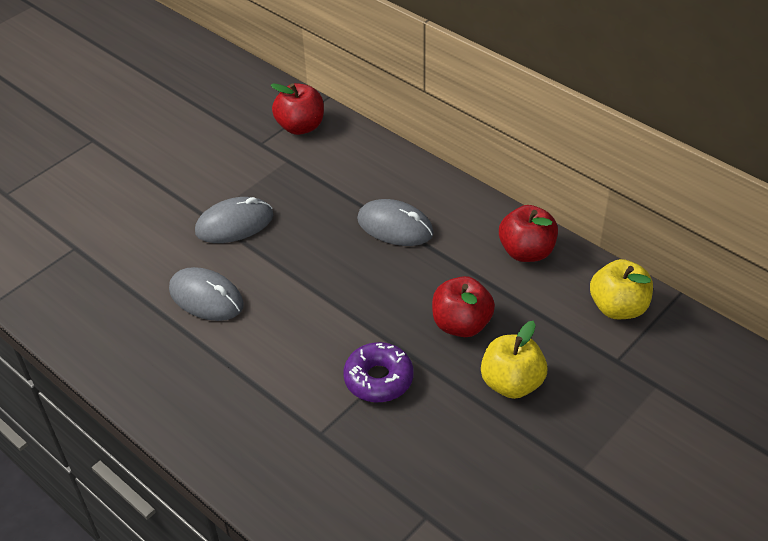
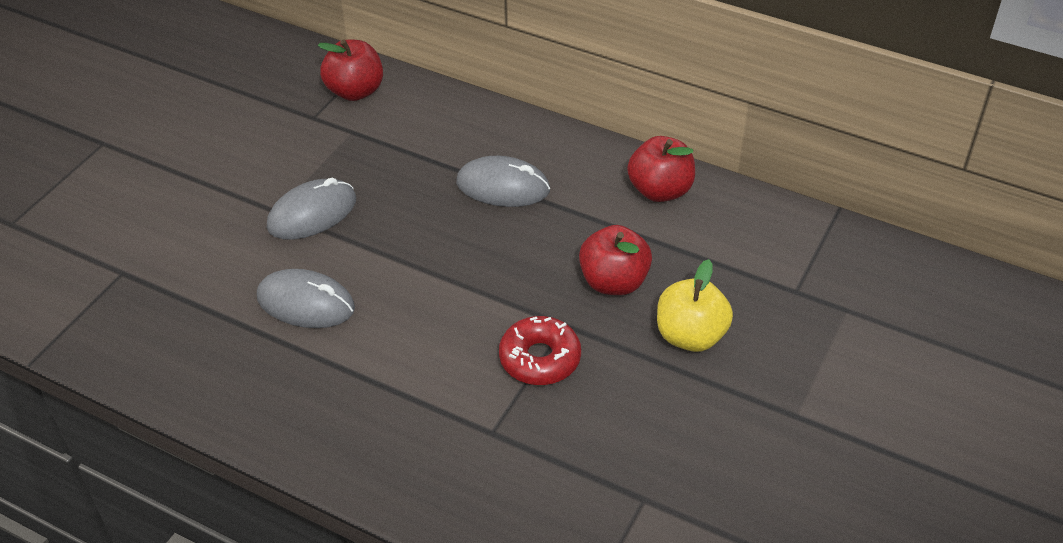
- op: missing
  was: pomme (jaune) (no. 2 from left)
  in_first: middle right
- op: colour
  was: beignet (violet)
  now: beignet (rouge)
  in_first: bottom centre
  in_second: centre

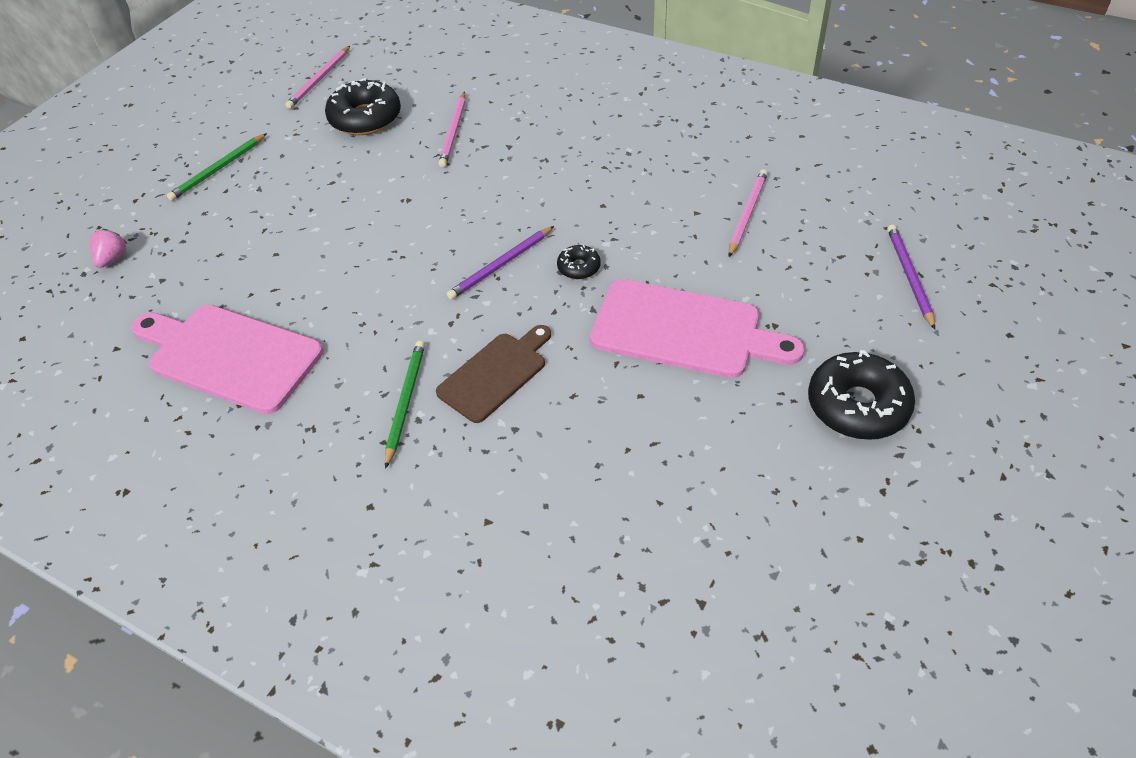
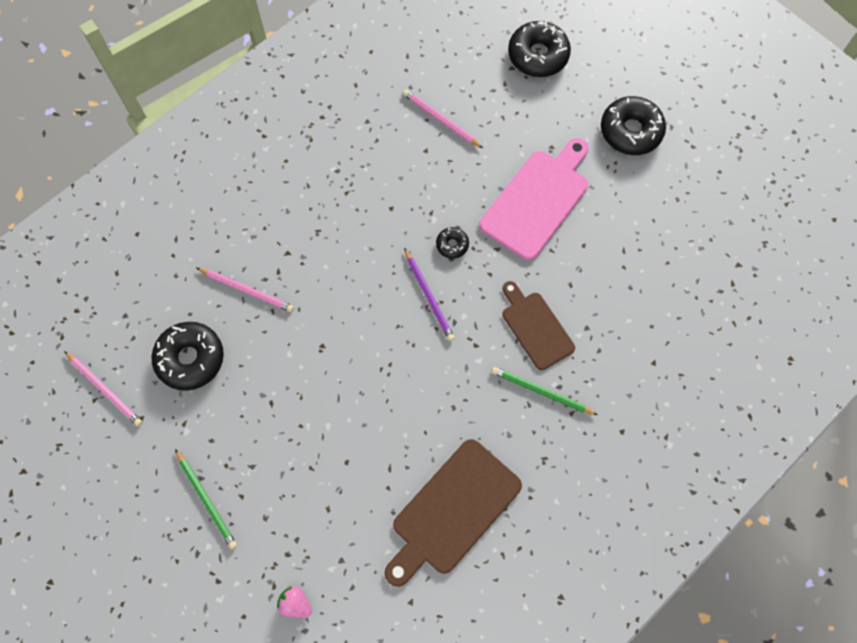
- op: exchanged
  was: crayon (violet) (no. 2 from left)
  now: beignet (noir) (no. 3 from left)
  in_first: middle right
  in_second: top centre
- op: colour
  was: planche à découper (rose) (no. 1 from left)
  now: planche à découper (marron) (no. 1 from left)
  in_first: middle left
  in_second: bottom centre

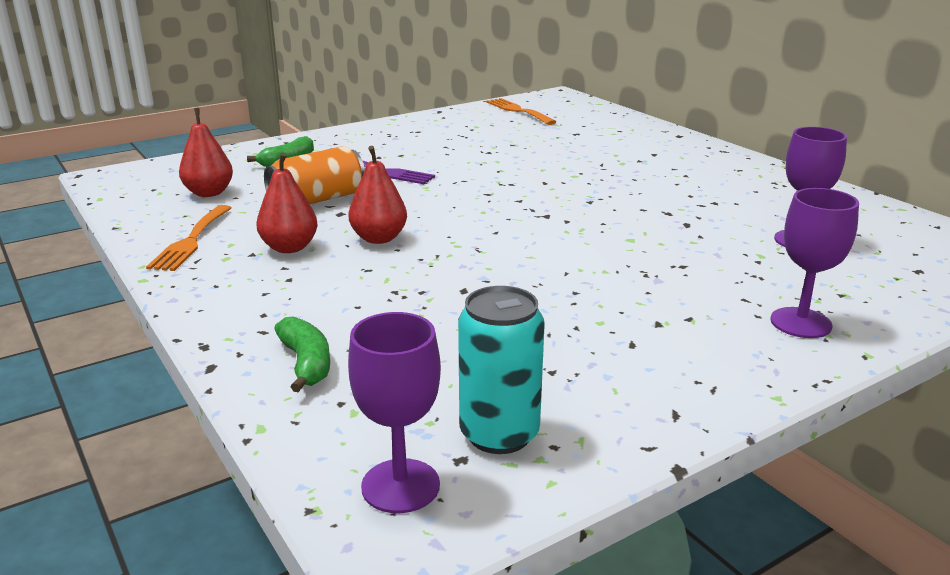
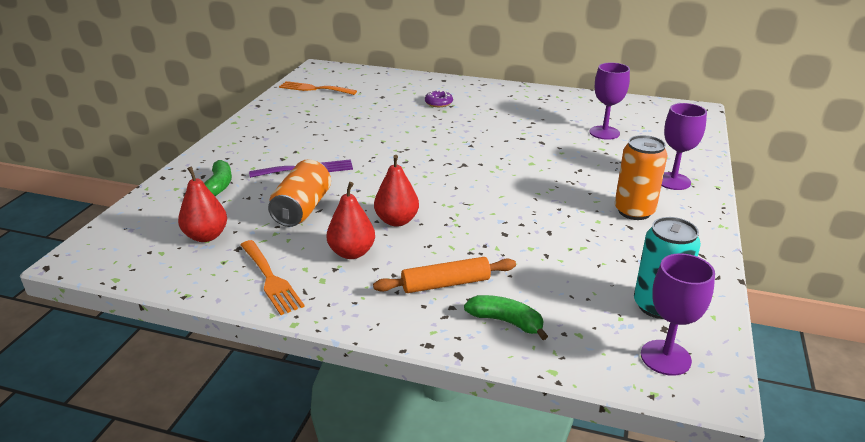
- op: appeared
  now: rouleau à pâtisserie (orange)
  in_second: centre
- op: appeared
  now: beignet (violet)
  in_second: top centre
- op: appeared
  now: canette (orange) (no. 2 from left)
  in_second: middle right

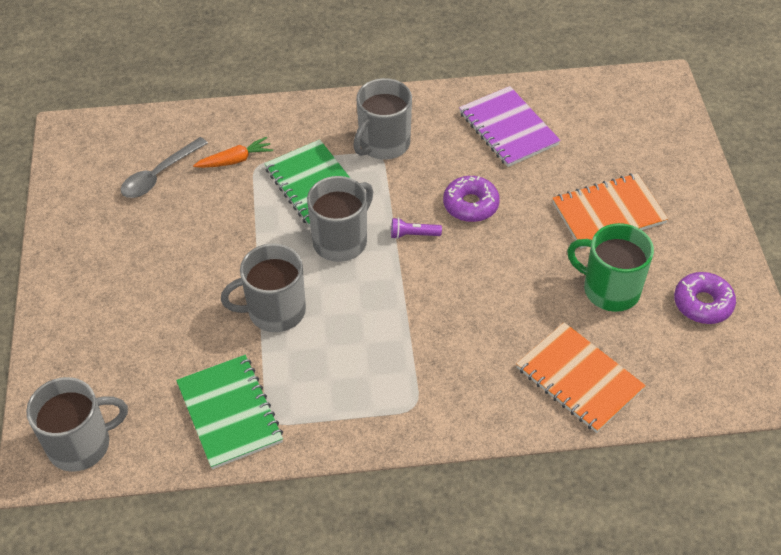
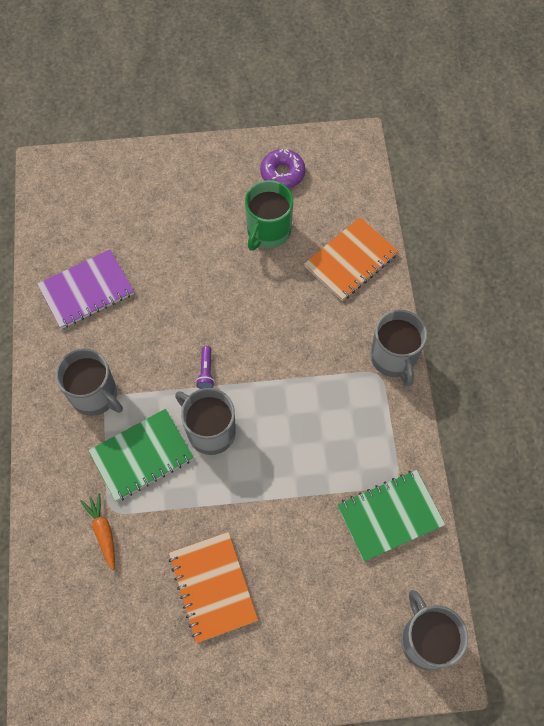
- op: missing
  was: cuillère (gris)
  in_first: top left
- op: missing
  was: beignet (violet) (no. 1 from left)
  in_first: centre
- op: relocated
  was: tasse (gris) (no. 2 from left in the first image)
  now: tasse (gris) (no. 3 from left)
  in_first: centre
  in_second: middle right
- op: relocated
  was: carnet (orange) (no. 2 from left in the first image)
  now: carnet (orange) (no. 1 from left)
  in_first: middle right
  in_second: bottom centre

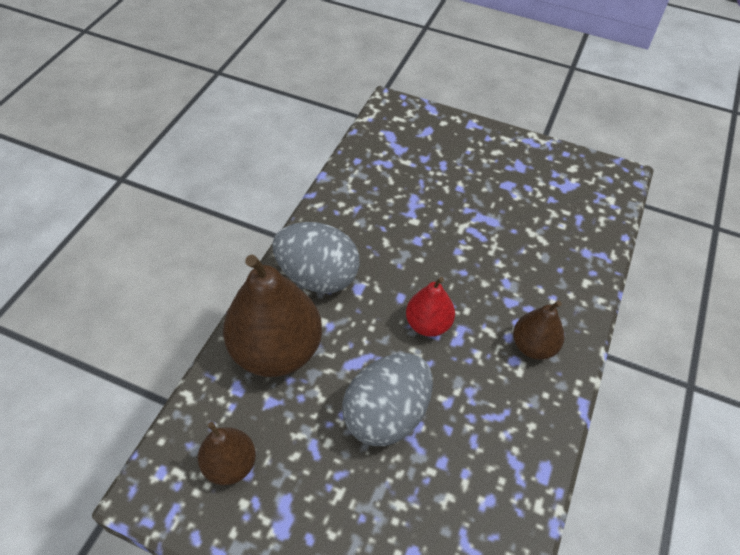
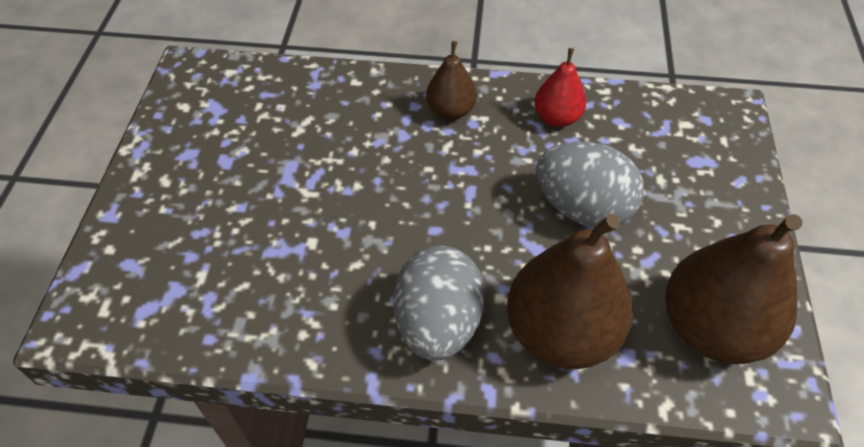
- op: relocated
  was: poire (rouge)
  in_first: centre
  in_second: top centre
- op: size
  was: poire (marron) (no. 1 from left in the first image)
  in_first: bottom left
  in_second: middle right
  ratio: 1.88

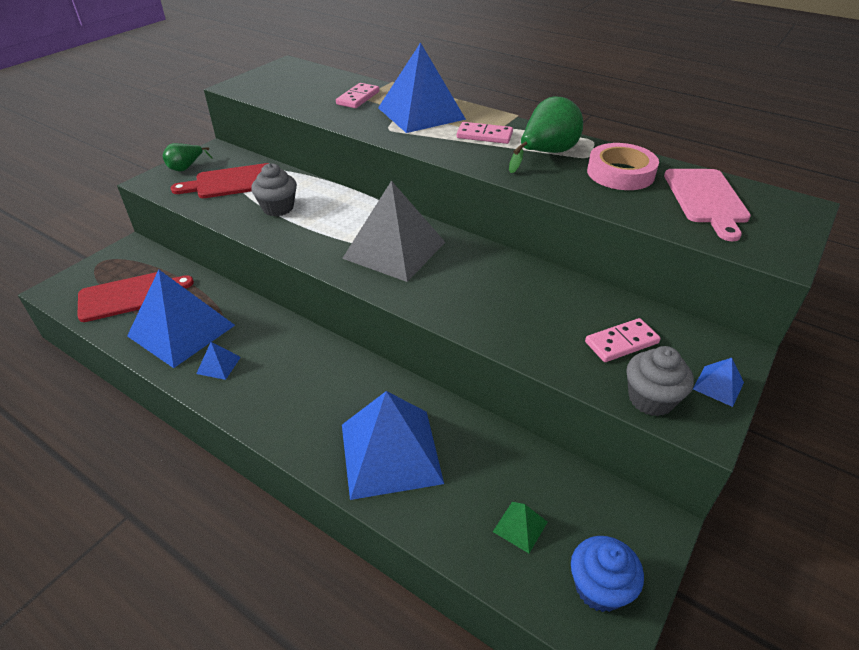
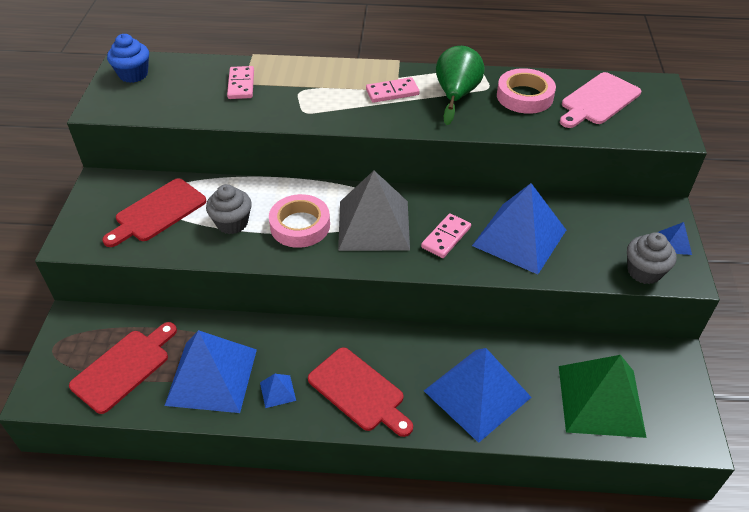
- op: missing
  was: poire (vert) (no. 1 from left)
  in_first: top left
- op: appeared
  now: ruban adhésif (rose) (no. 1 from left)
  in_second: centre
- op: appeared
  now: planche à découper (rouge) (no. 3 from left)
  in_second: bottom centre
- op: relocated
  was: pyramide (bleu) (no. 4 from left)
  in_first: top centre
  in_second: middle right
- op: relocated
  was: muffin (bleu)
  in_first: bottom right
  in_second: top left
- op: relocated
  was: domino (rose) (no. 3 from left)
  in_first: middle right
  in_second: centre
- op: spun
  was: planche à découper (rose)
  in_first: top right
  in_second: top right
  clockwise: 75
- op: size
  was: pyramide (vert)
  in_first: bottom centre
  in_second: bottom right
  ratio: 2.46

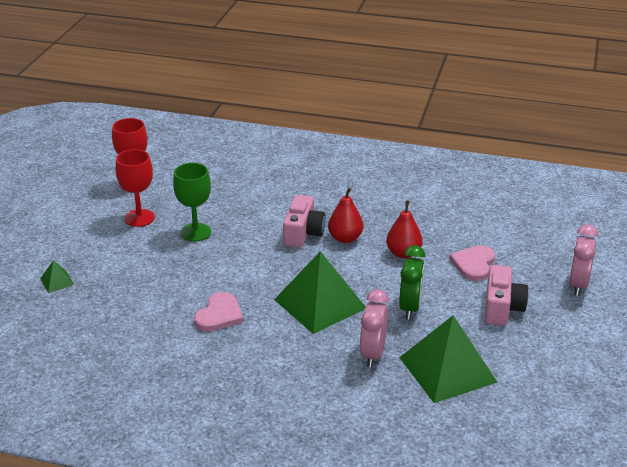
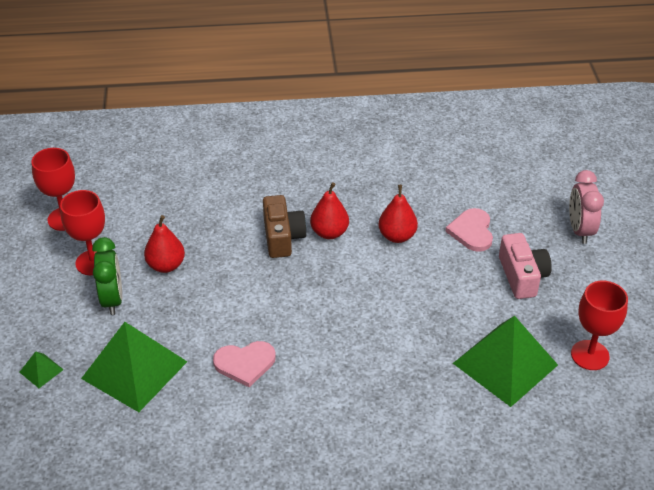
- op: missing
  was: réveil (rose) (no. 1 from left)
  in_first: bottom centre
- op: appeared
  now: verre à pied (rouge) (no. 3 from left)
  in_second: middle right
- op: relocated
  was: pyramide (vert) (no. 2 from left)
  in_first: centre
  in_second: bottom left
- op: relocated
  was: réveil (vert)
  in_first: centre
  in_second: middle left
- op: exchanged
  was: verre à pied (vert)
  now: poire (rouge) (no. 1 from left)
  in_first: middle left
  in_second: middle left
- op: colour
  was: appareil photo (rose) (no. 1 from left)
  now: appareil photo (marron)
  in_first: centre
  in_second: centre
- op: spun
  was: cœur (rose) (no. 1 from left)
  in_first: centre
  in_second: bottom centre
  clockwise: 75

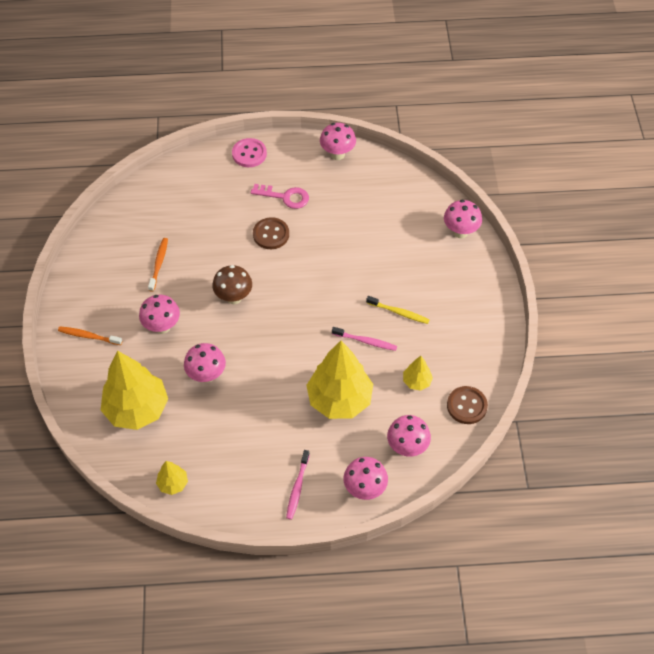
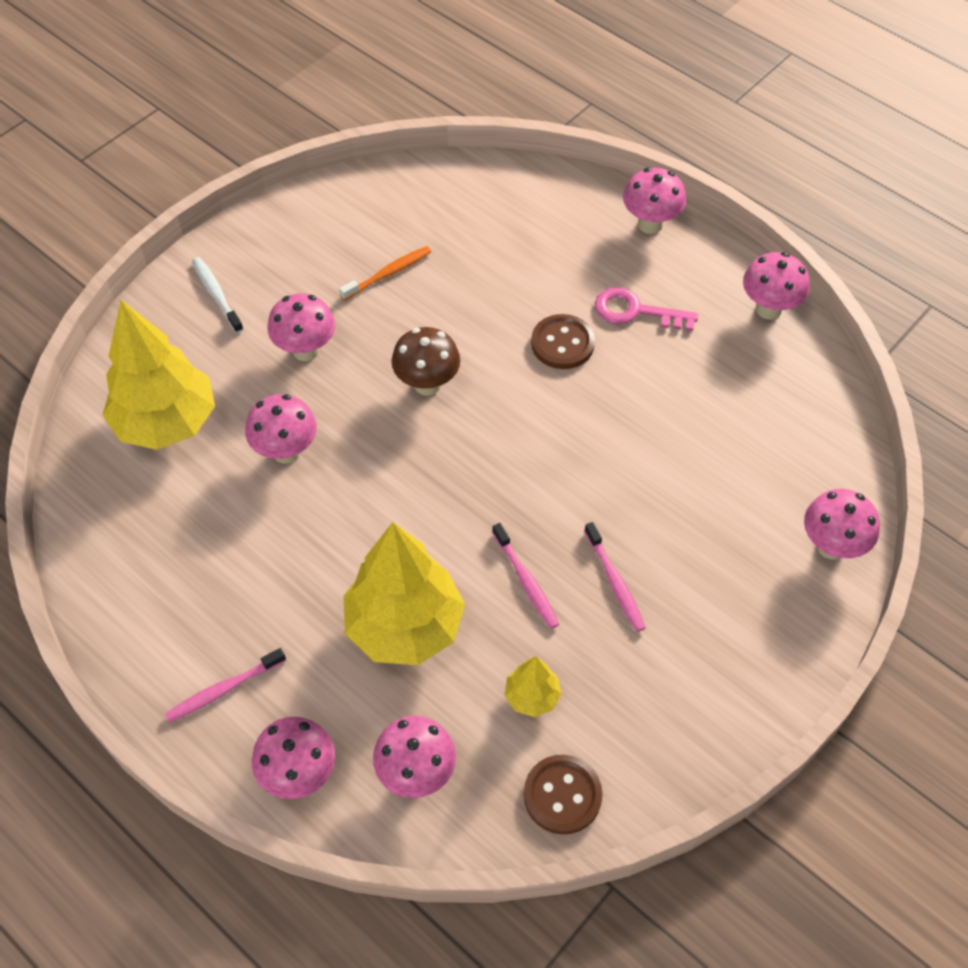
- op: missing
  was: arbre (jaune) (no. 2 from left)
  in_first: bottom left
- op: exchanged
  was: bouton (rose)
  now: champignon (rose) (no. 5 from left)
  in_first: top centre
  in_second: top right
- op: colour
  was: brosse à dents (orange) (no. 1 from left)
  now: brosse à dents (blanc)
  in_first: middle left
  in_second: top left
- op: colour
  was: brosse à dents (jaune)
  now: brosse à dents (rose) (no. 3 from left)
  in_first: centre
  in_second: centre
- op: spun
  was: clé (rose)
  in_first: top centre
  in_second: top right
  clockwise: 135

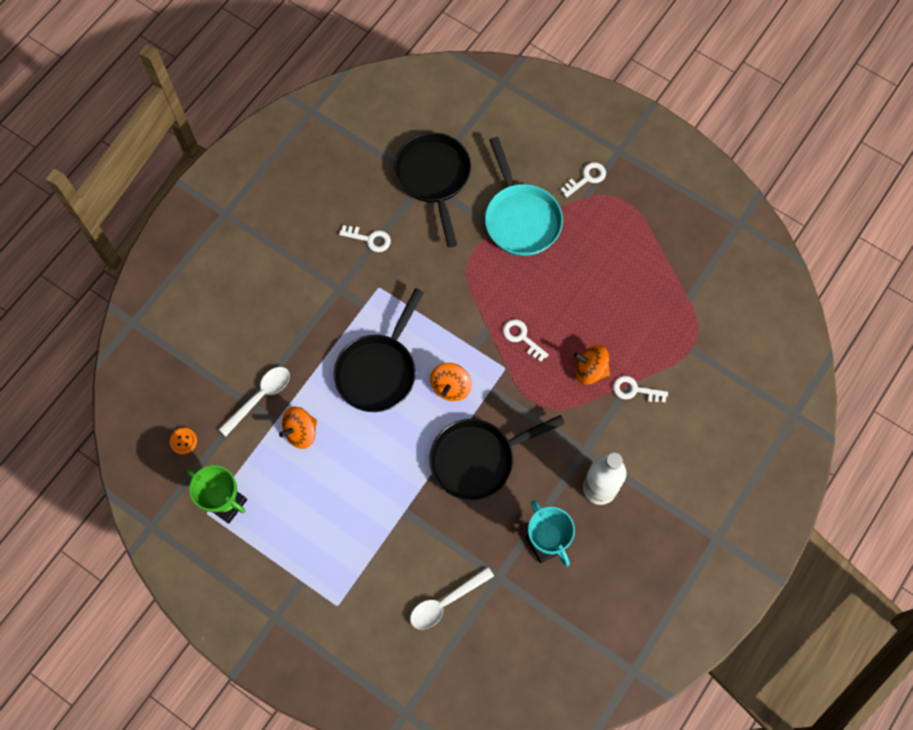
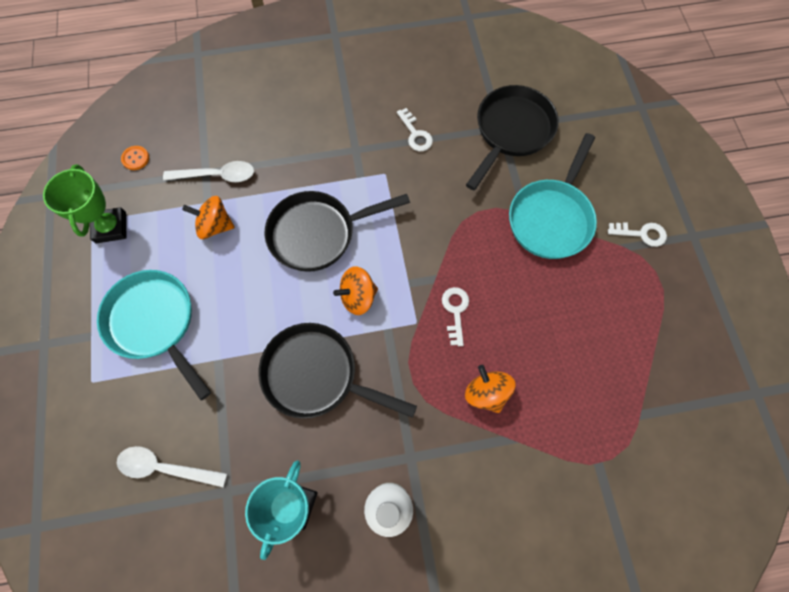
- op: missing
  was: clé (blanc) (no. 4 from left)
  in_first: middle right
- op: appeared
  now: poêle (turquoise) (no. 1 from left)
  in_second: middle left

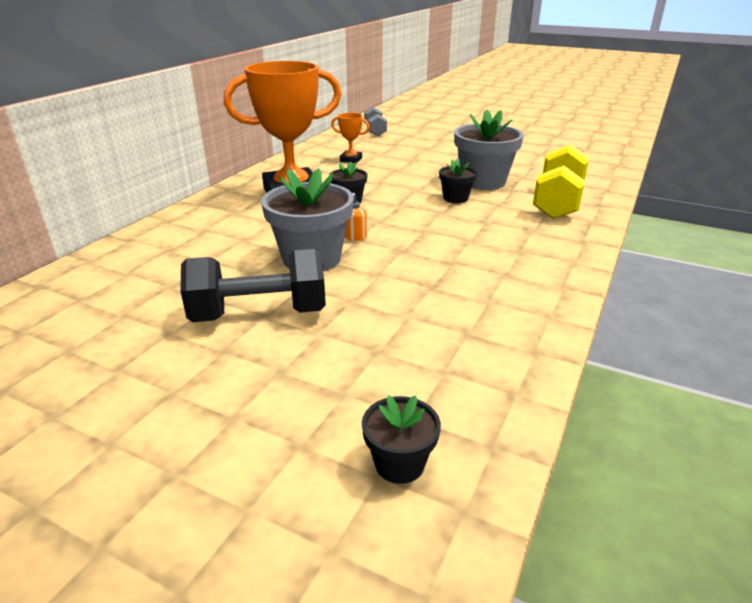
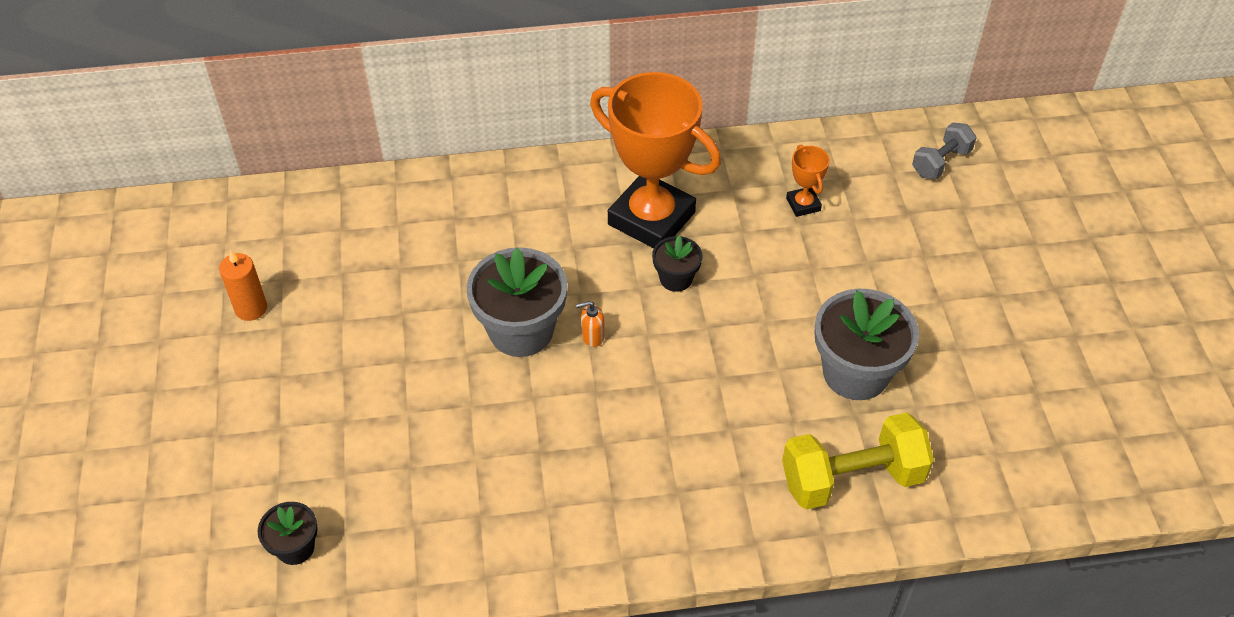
- op: missing
  was: haltère (noir)
  in_first: centre
- op: missing
  was: pot de fleurs (noir) (no. 3 from left)
  in_first: top centre
- op: appeared
  now: bougie (orange)
  in_second: middle left

